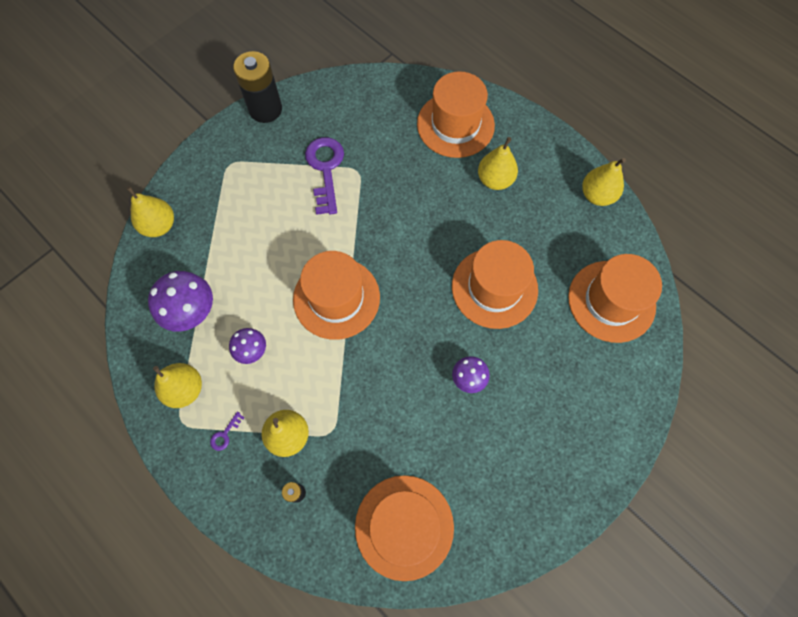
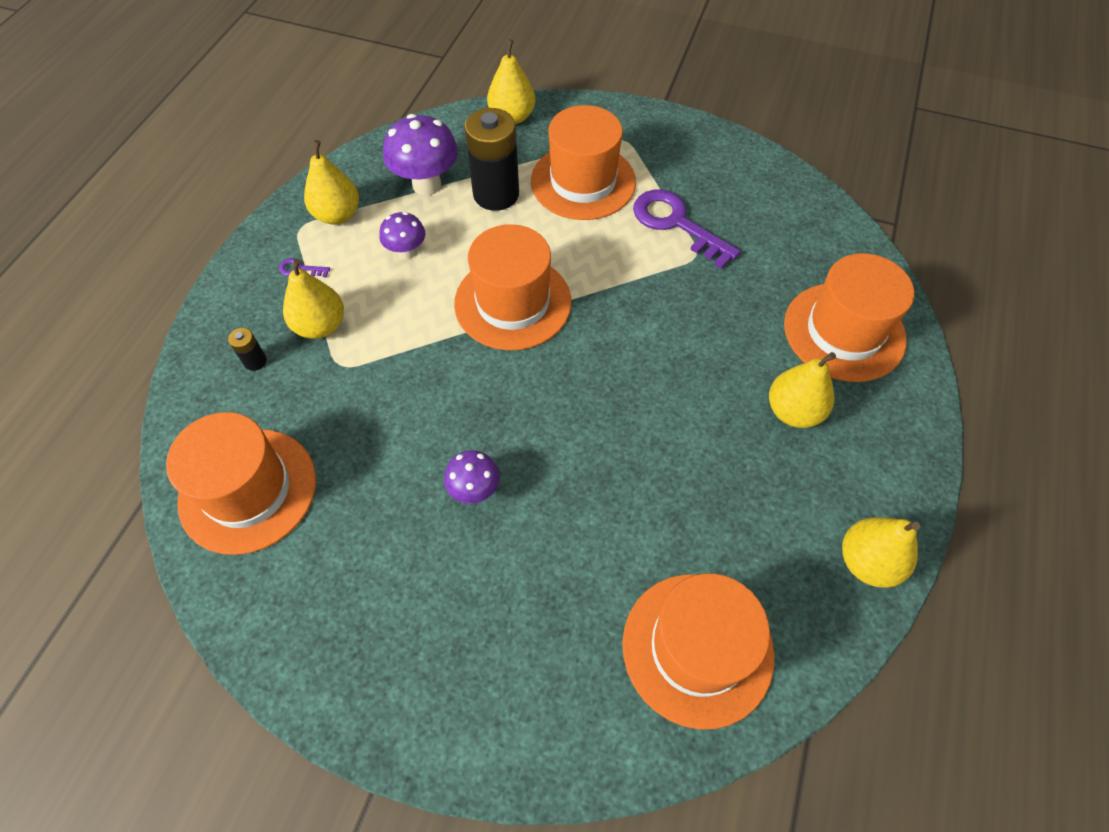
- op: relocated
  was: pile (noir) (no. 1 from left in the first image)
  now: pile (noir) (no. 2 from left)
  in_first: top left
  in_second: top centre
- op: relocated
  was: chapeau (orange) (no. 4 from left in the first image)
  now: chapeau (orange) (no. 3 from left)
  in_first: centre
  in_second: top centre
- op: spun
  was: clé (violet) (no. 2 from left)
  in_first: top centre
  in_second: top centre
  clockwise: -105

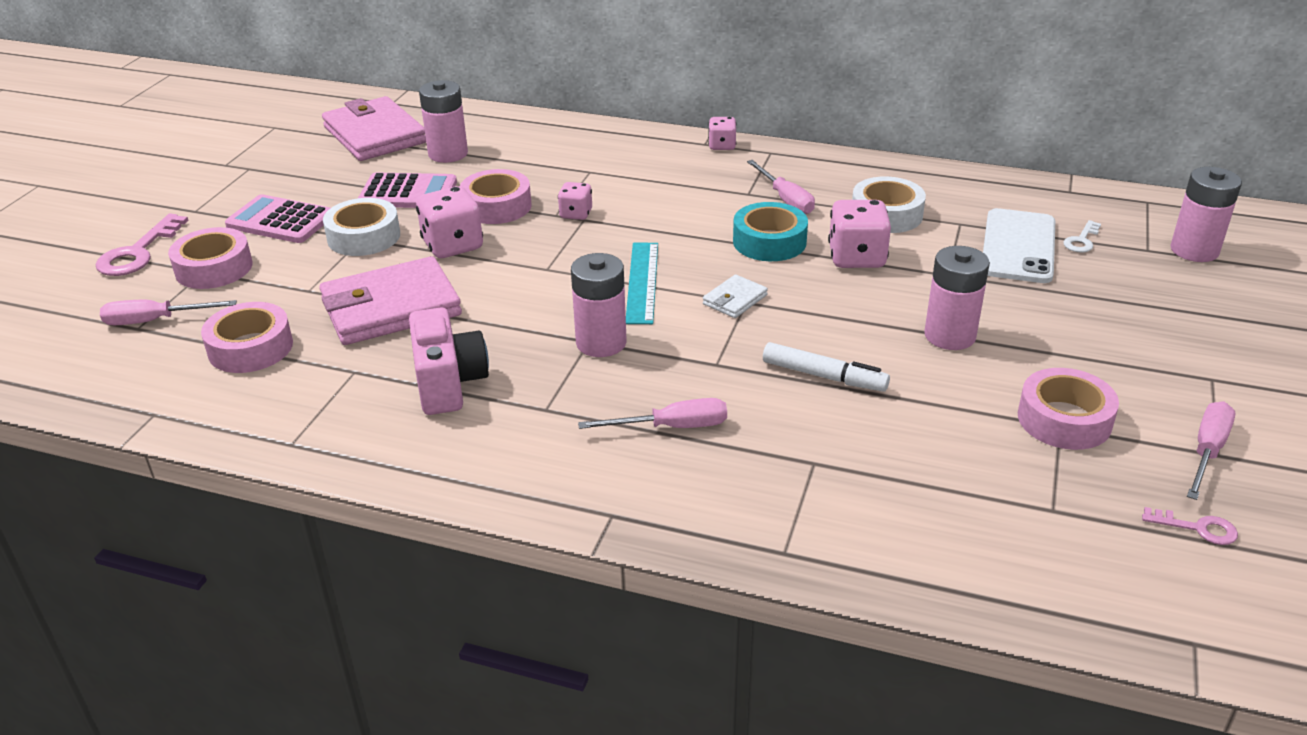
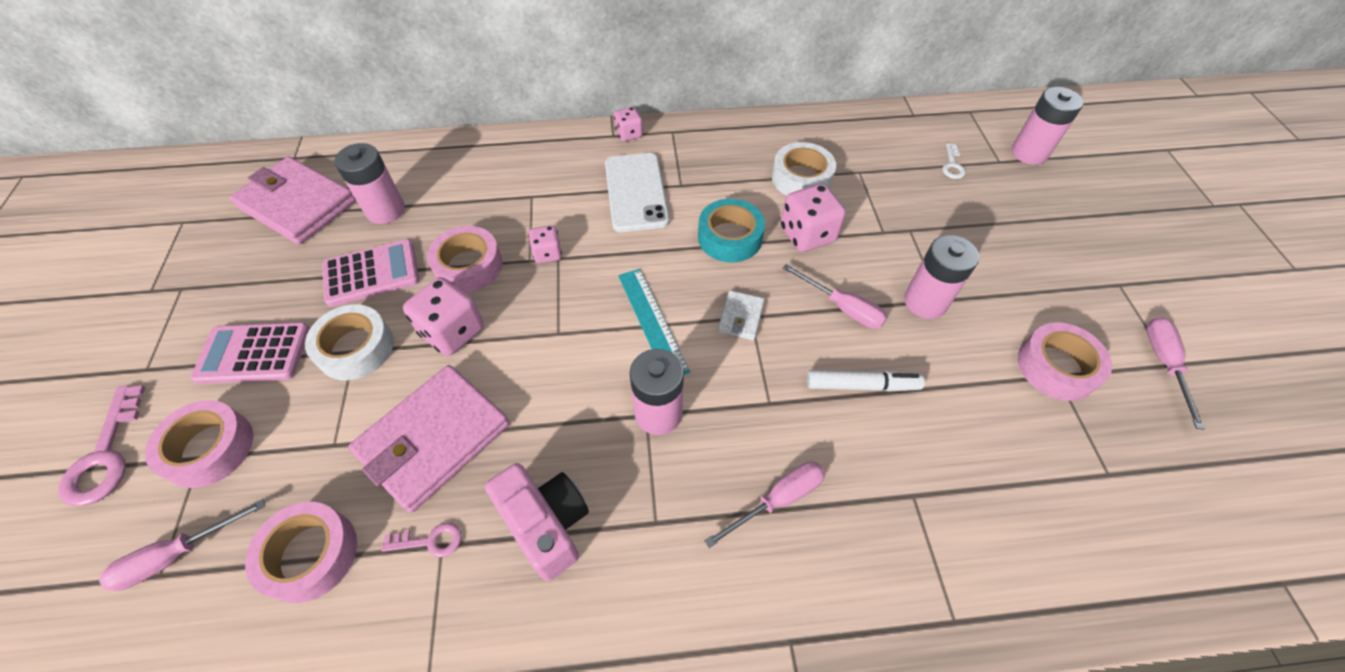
- op: relocated
  was: tournevis (rose) (no. 3 from left)
  in_first: top centre
  in_second: centre
- op: relocated
  was: téléphone (blanc)
  in_first: middle right
  in_second: top centre
- op: relocated
  was: clé (rose) (no. 2 from left)
  in_first: bottom right
  in_second: bottom left

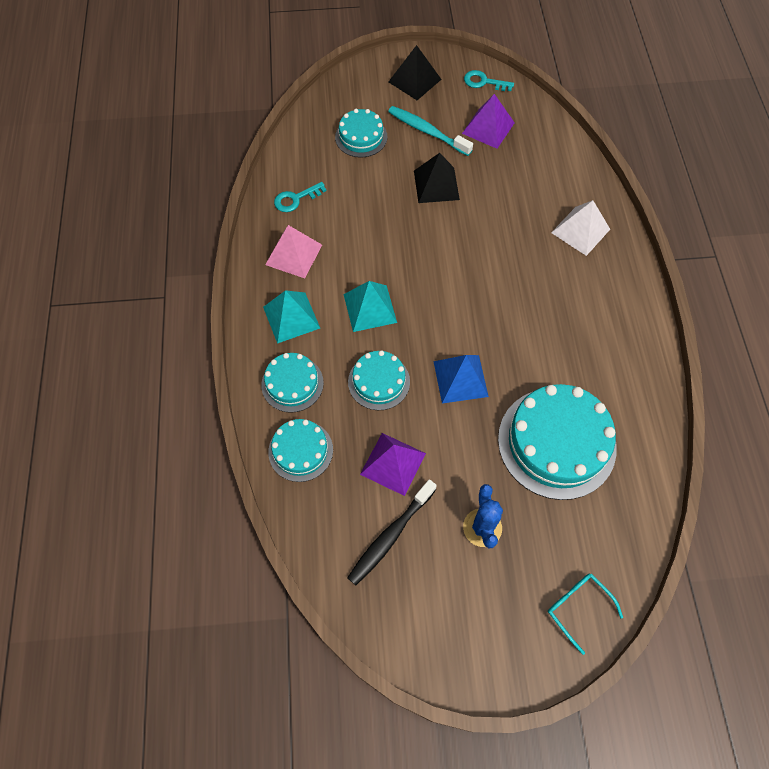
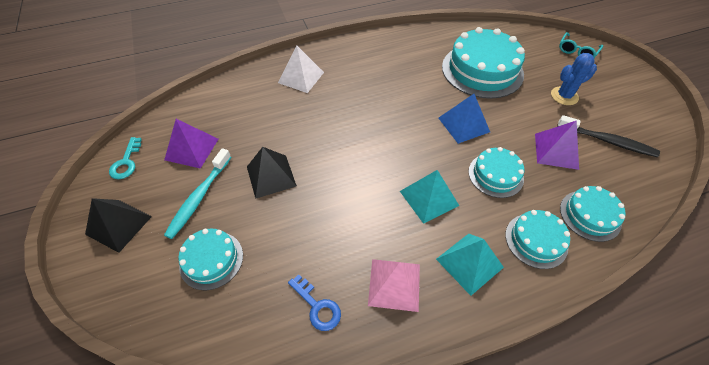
- op: colour
  was: clé (turquoise) (no. 1 from left)
  now: clé (bleu)
  in_first: top centre
  in_second: bottom centre

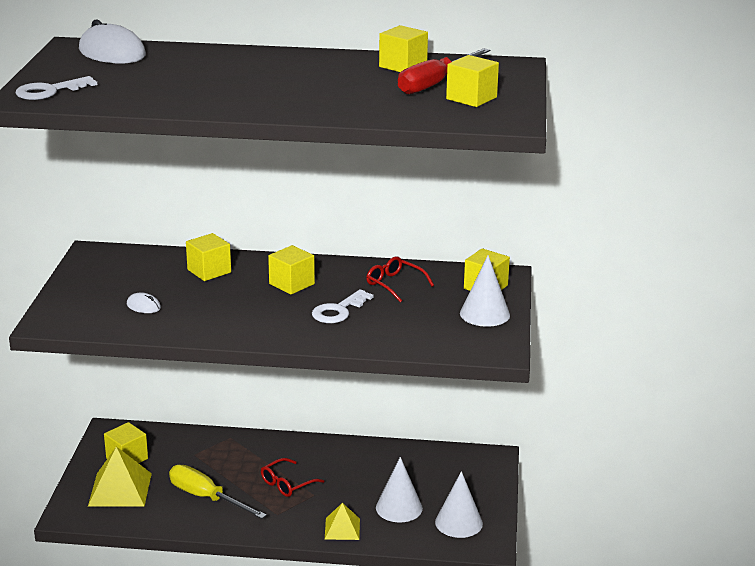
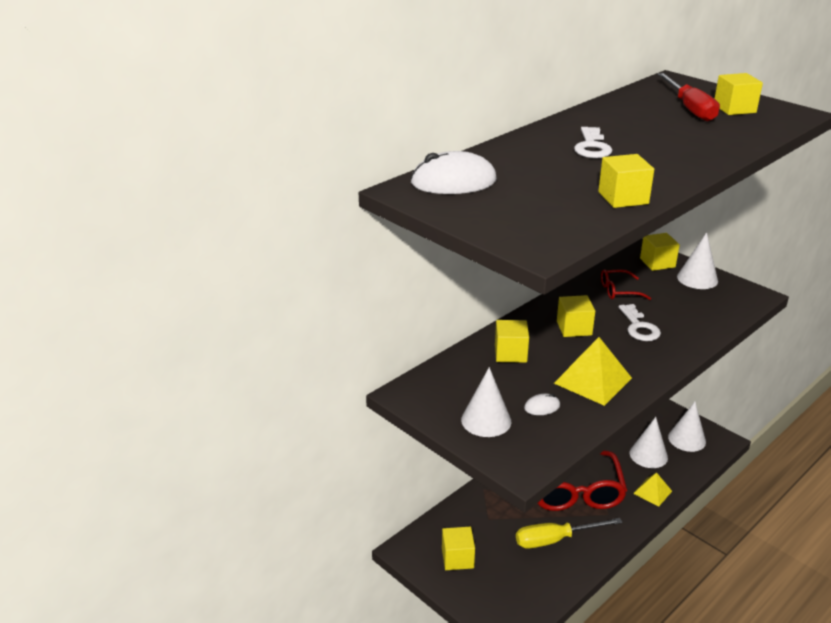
- op: appeared
  now: cône (blanc) (no. 1 from left)
  in_second: centre
- op: relocated
  was: clé (blanc) (no. 1 from left)
  in_first: top left
  in_second: top right
- op: relocated
  was: pyramide (jaune) (no. 1 from left)
  in_first: bottom left
  in_second: middle right
- op: relocated
  was: cube (jaune) (no. 4 from left)
  in_first: top centre
  in_second: top right
- op: size
  was: lunettes (rouge) (no. 1 from left)
  in_first: bottom centre
  in_second: bottom right
  ratio: 2.12

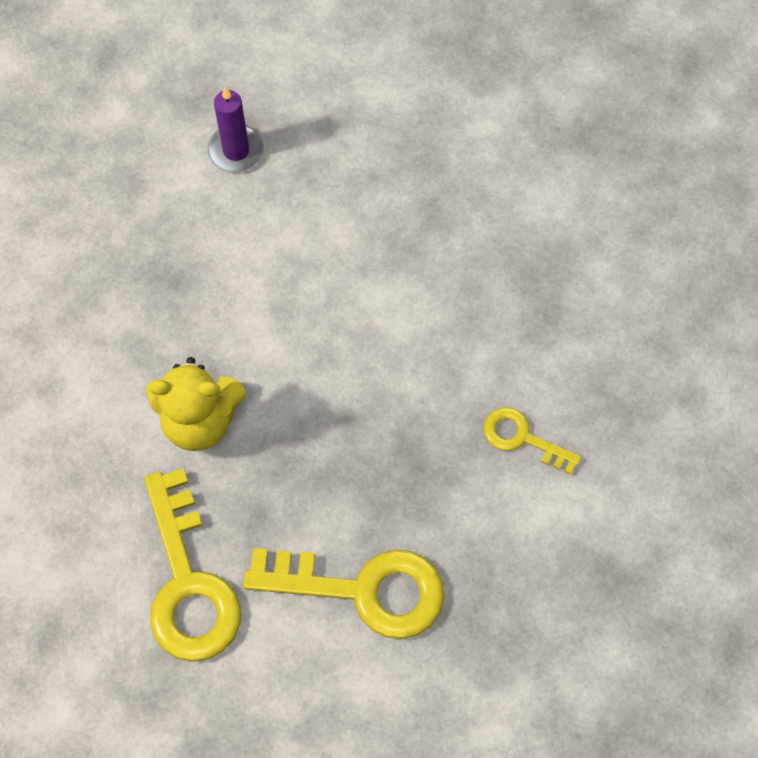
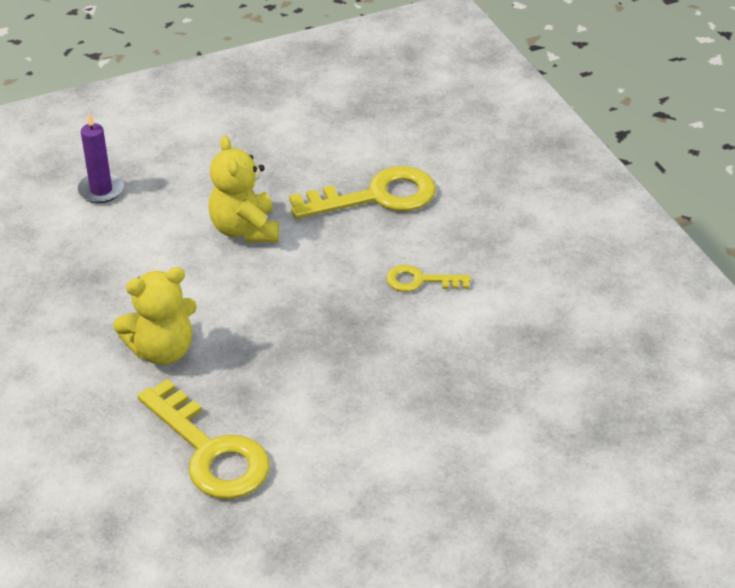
- op: appeared
  now: ours en peluche (jaune) (no. 2 from left)
  in_second: top left
- op: relocated
  was: clé (jaune) (no. 2 from left)
  in_first: bottom centre
  in_second: top centre

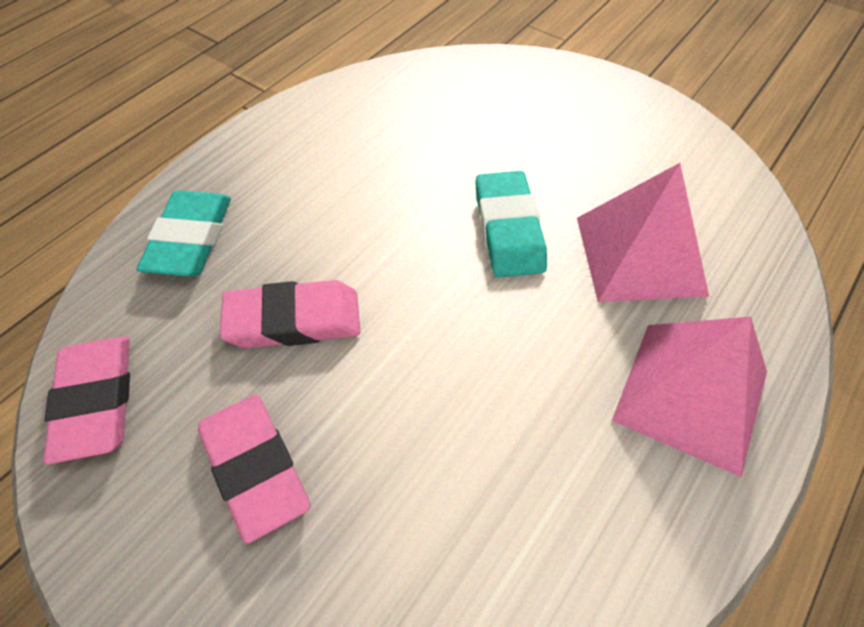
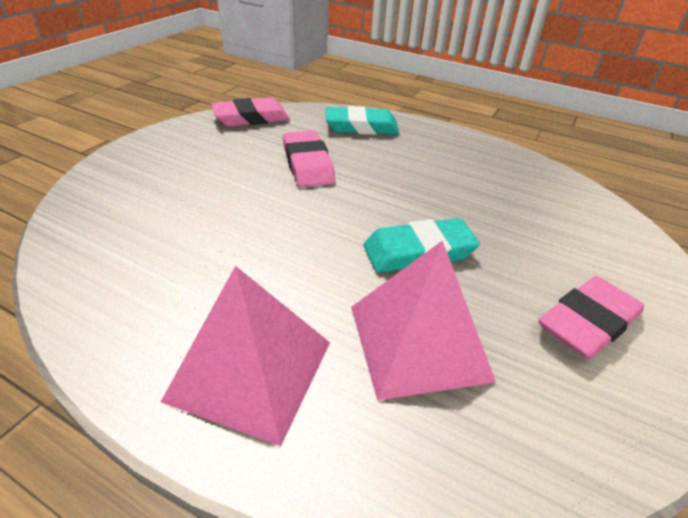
- op: relocated
  was: gomme (rose) (no. 2 from left in the first image)
  now: gomme (rose) (no. 3 from left)
  in_first: bottom left
  in_second: middle right

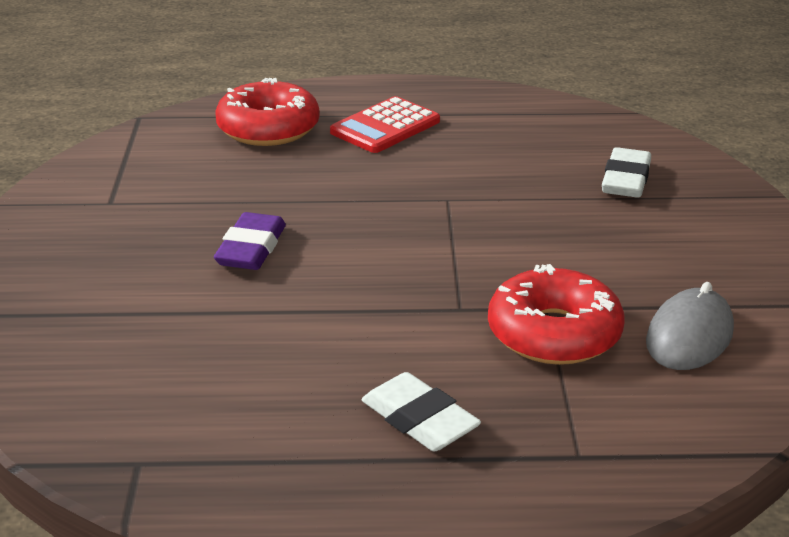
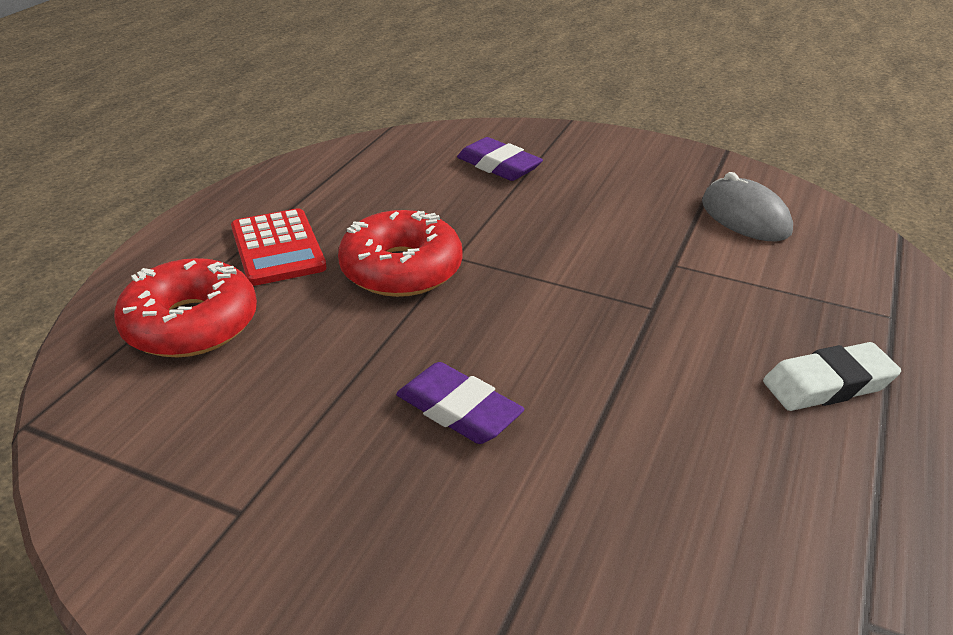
- op: relocated
  was: beignet (rouge) (no. 2 from left)
  in_first: middle right
  in_second: centre
- op: colour
  was: gomme (blanc) (no. 2 from left)
  now: gomme (violet) (no. 2 from left)
  in_first: top right
  in_second: top centre

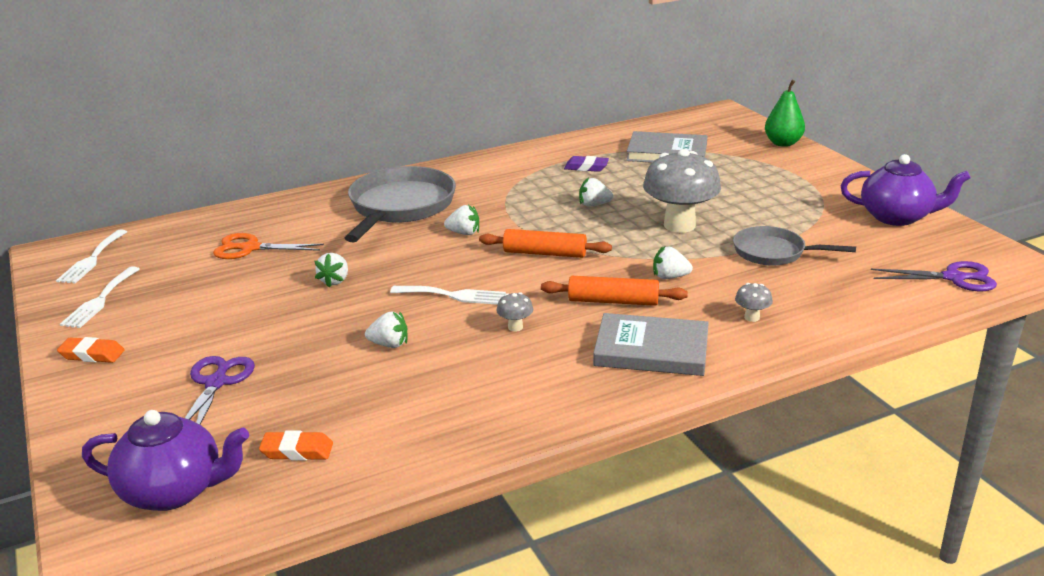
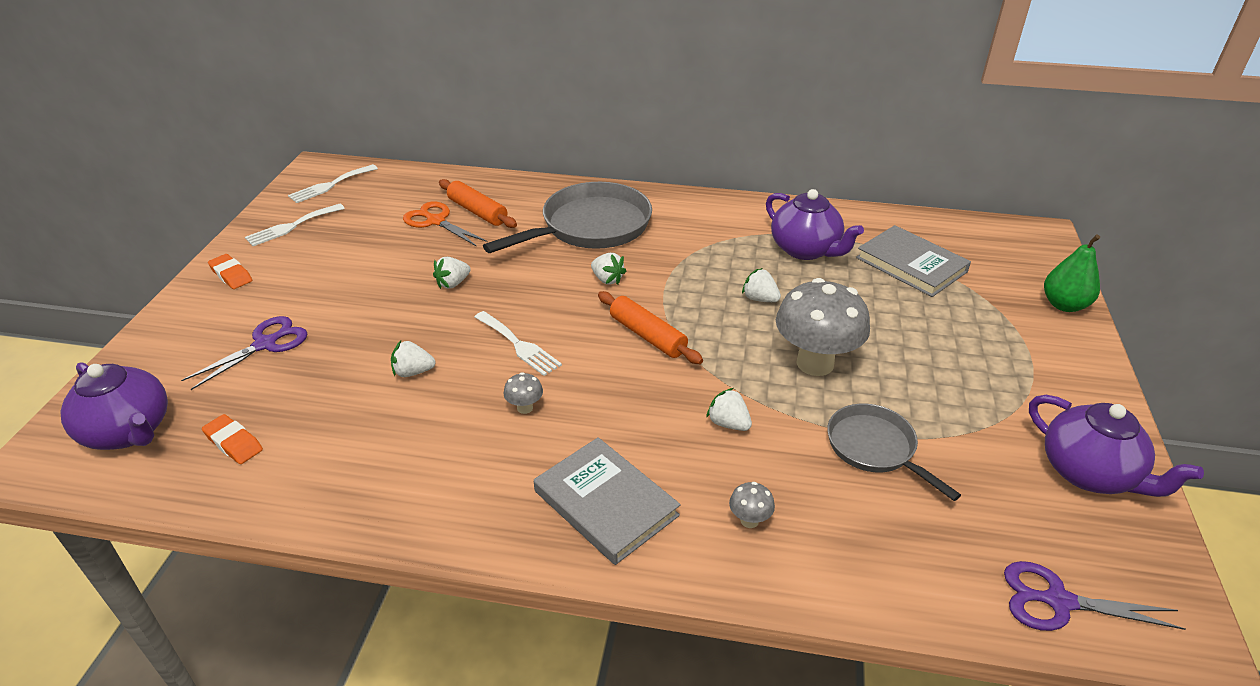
- op: relocated
  was: rouleau à pâtisserie (orange) (no. 2 from left in the first image)
  now: rouleau à pâtisserie (orange) (no. 1 from left)
  in_first: centre
  in_second: top centre
- op: exchanged
  was: gomme (violet)
  now: théière (violet) (no. 2 from left)
  in_first: top centre
  in_second: top centre
- op: spun
  was: fraise (blanc) (no. 2 from left in the first image)
  in_first: centre
  in_second: middle left
  clockwise: 135
- op: spun
  was: ciseaux (violet) (no. 2 from left)
  in_first: middle right
  in_second: bottom right
  clockwise: 150

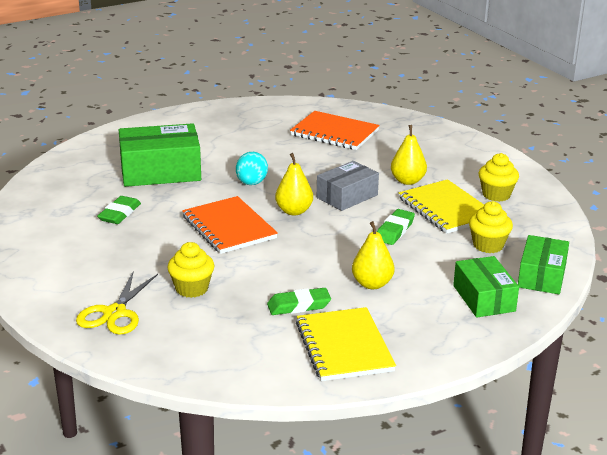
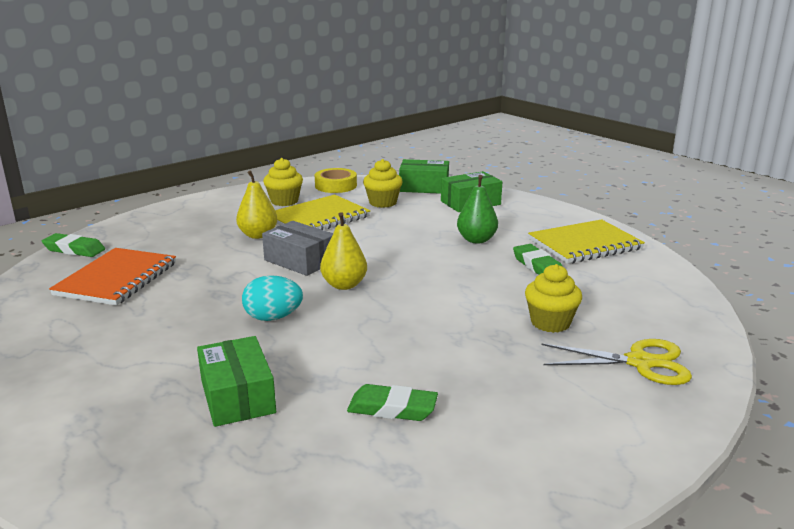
- op: missing
  was: carnet (orange) (no. 1 from left)
  in_first: centre
- op: appeared
  now: ruban adhésif (jaune)
  in_second: centre
- op: relocated
  was: gomme (vert) (no. 3 from left in the first image)
  now: gomme (vert) (no. 1 from left)
  in_first: centre
  in_second: middle left
- op: colour
  was: poire (jaune) (no. 2 from left)
  now: poire (vert)
  in_first: centre
  in_second: centre
- op: size
  was: boîte (vert) (no. 1 from left)
  in_first: middle left
  in_second: bottom left
  ratio: 0.65

